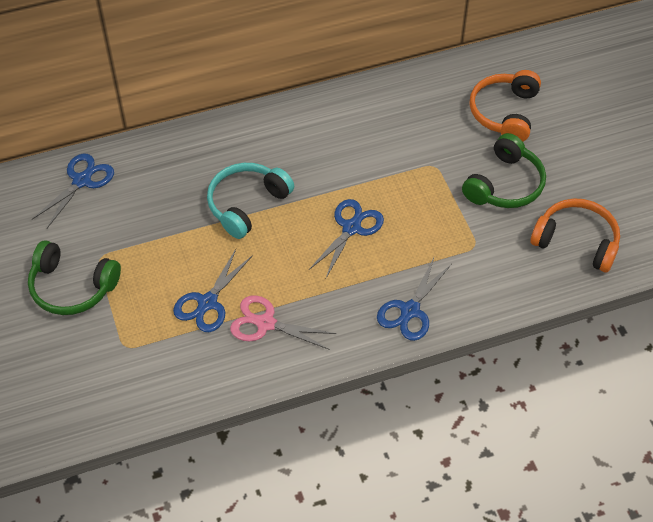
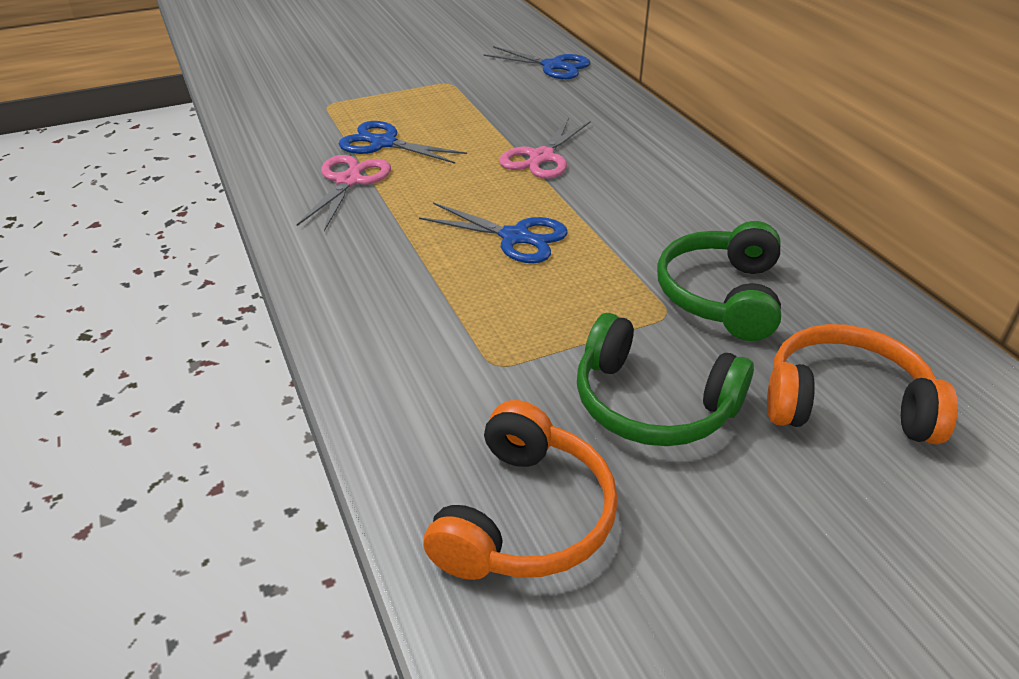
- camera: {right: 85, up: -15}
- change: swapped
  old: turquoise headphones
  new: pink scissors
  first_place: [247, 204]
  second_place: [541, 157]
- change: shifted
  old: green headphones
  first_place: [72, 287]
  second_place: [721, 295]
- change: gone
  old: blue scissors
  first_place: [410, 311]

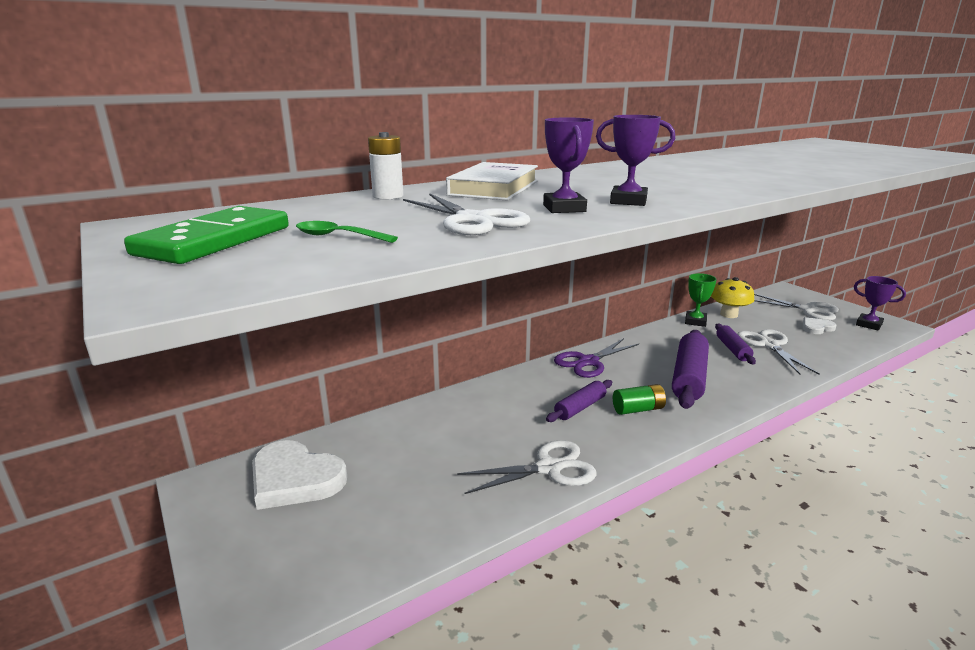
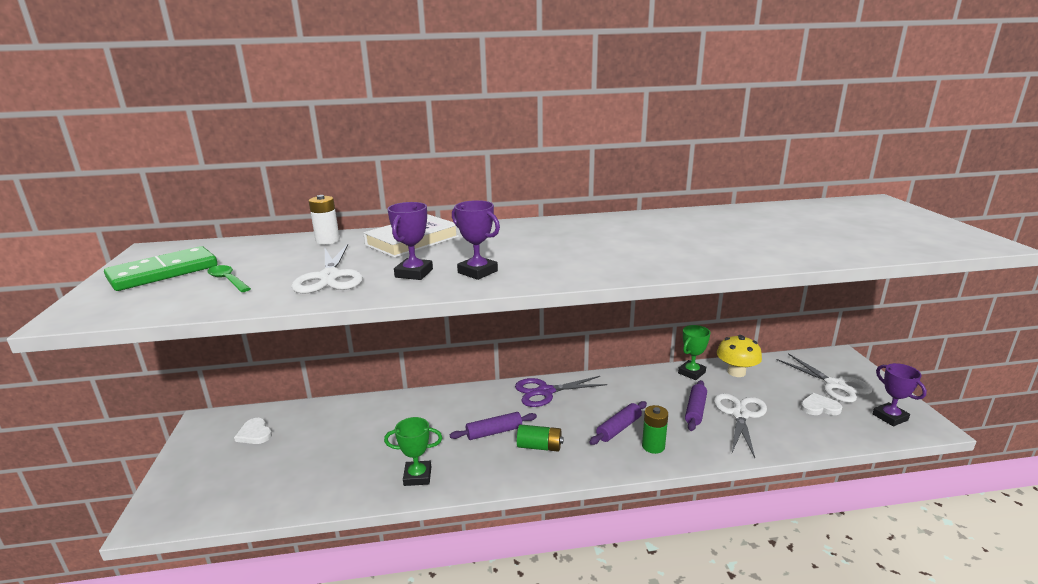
- camera: {right: 25, up: 0}
- change: scaled
  old: purple rolling pin
  first_place: [688, 377]
  second_place: [618, 428]
  factor: 0.58
- change: scaled
  old: white heart
  first_place: [295, 478]
  second_place: [255, 433]
  factor: 0.53
- change: swapped
  old: white scissors
  new: green trophy
  first_place: [548, 468]
  second_place: [417, 476]
- change: new
  new: green battery
  second_place: [653, 446]

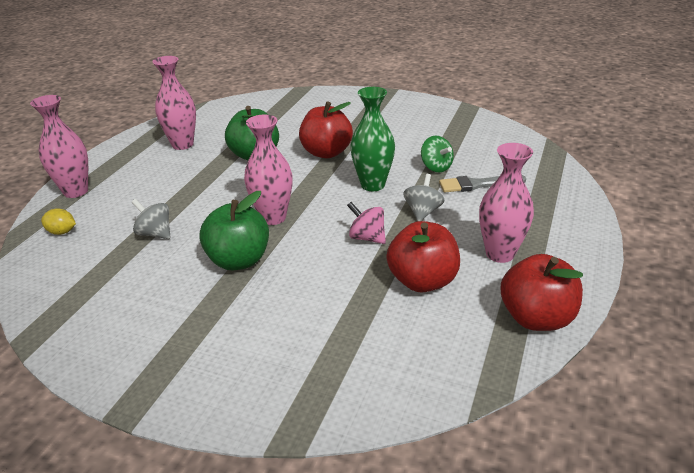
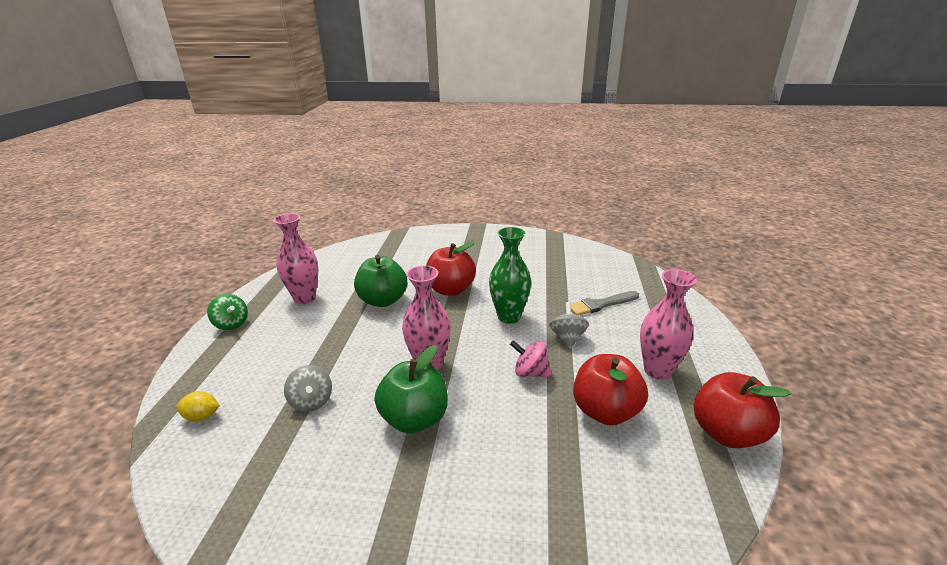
- camera: {right: -15, up: -5}
- change: gone
  old: pink vase
  first_place: [76, 191]
- change: shifted
  old: green spinning top
  first_place: [436, 167]
  second_place: [231, 324]
- change: rotated
  old: grey spinning top
  first_place: [155, 233]
  second_place: [311, 401]
  degrees: -135

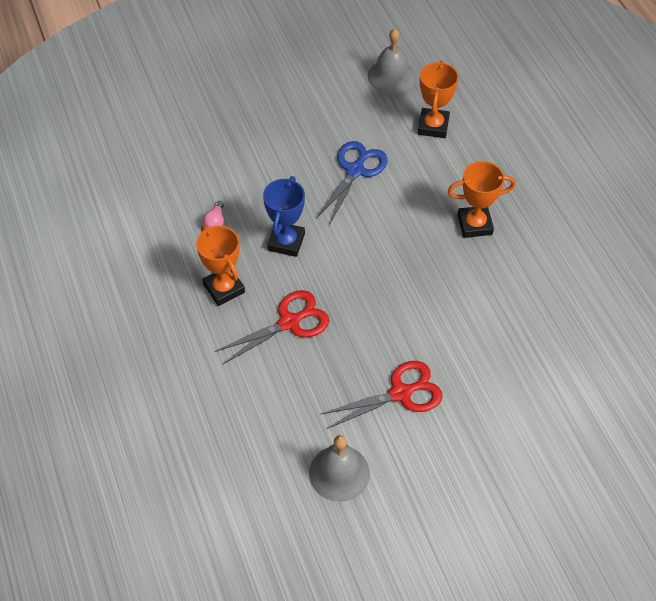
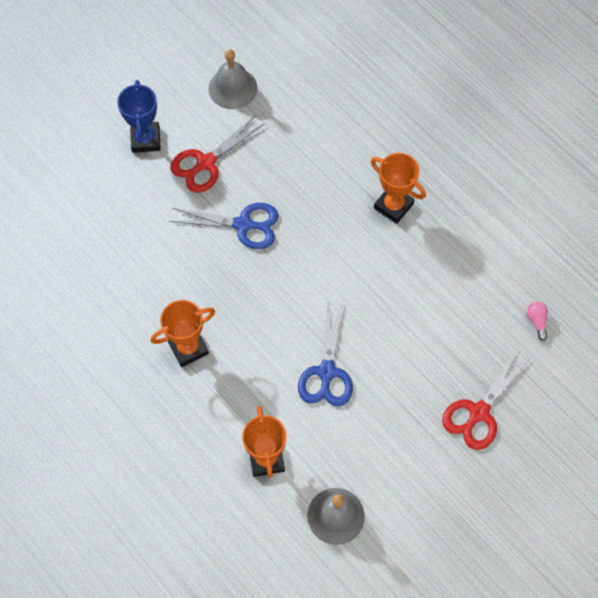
- camera: {right: 160, up: 10}
- change: shifted
  old: blue trophy
  first_place: [286, 242]
  second_place: [145, 139]
- change: shifted
  old: pink light bulb
  first_place: [215, 221]
  second_place: [537, 321]
- change: shifted
  old: red scissors
  first_place: [289, 322]
  second_place: [479, 412]
- change: new
  new: blue scissors
  second_place: [243, 225]

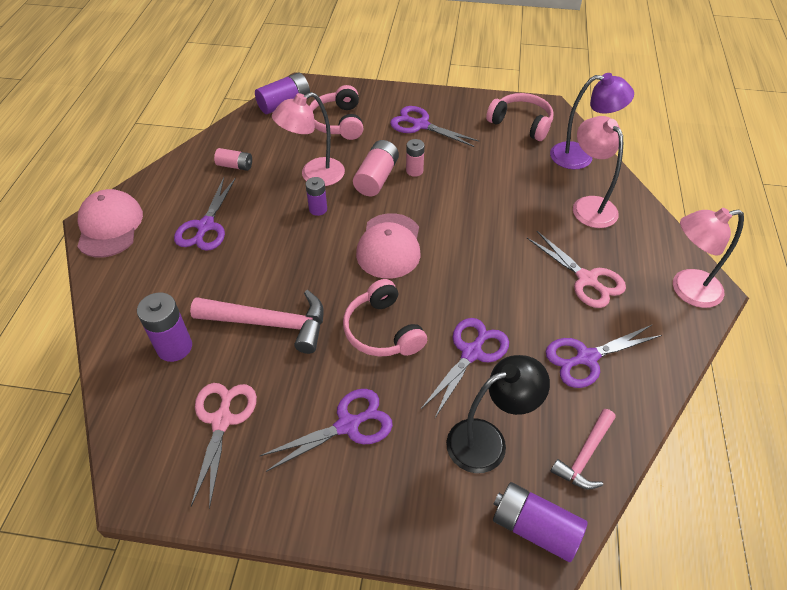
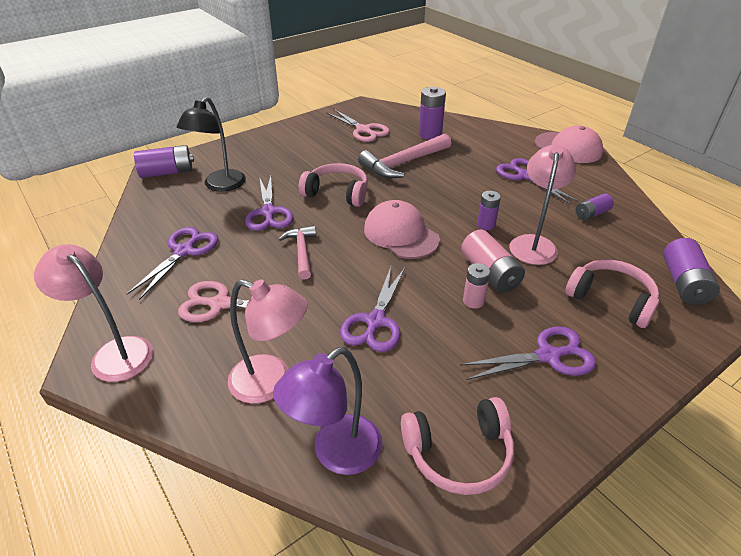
- camera: {right: 135, up: -10}
- change: repainted
  old: pink battery
  new: purple battery
  first_place: [235, 166]
  second_place: [591, 214]
- change: rotated
  old: pink lamp
  first_place: [686, 290]
  second_place: [114, 352]
  degrees: -90
- change: shifted
  old: purple scissors
  first_place: [348, 425]
  second_place: [375, 321]
- change: shifted
  old: pink hammer
  first_place: [585, 455]
  second_place: [302, 252]

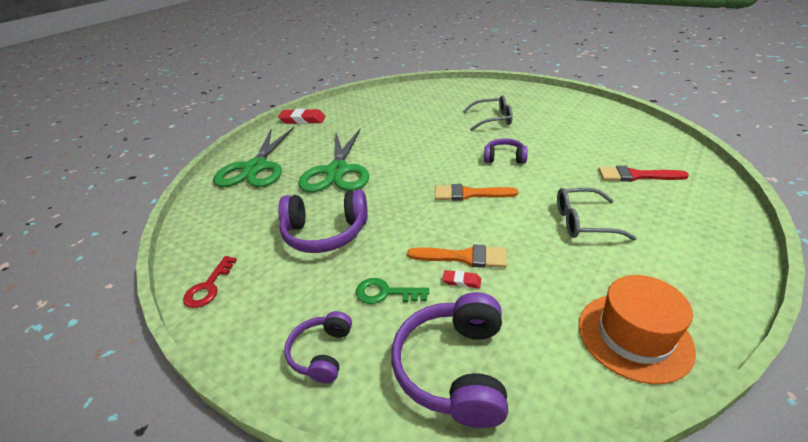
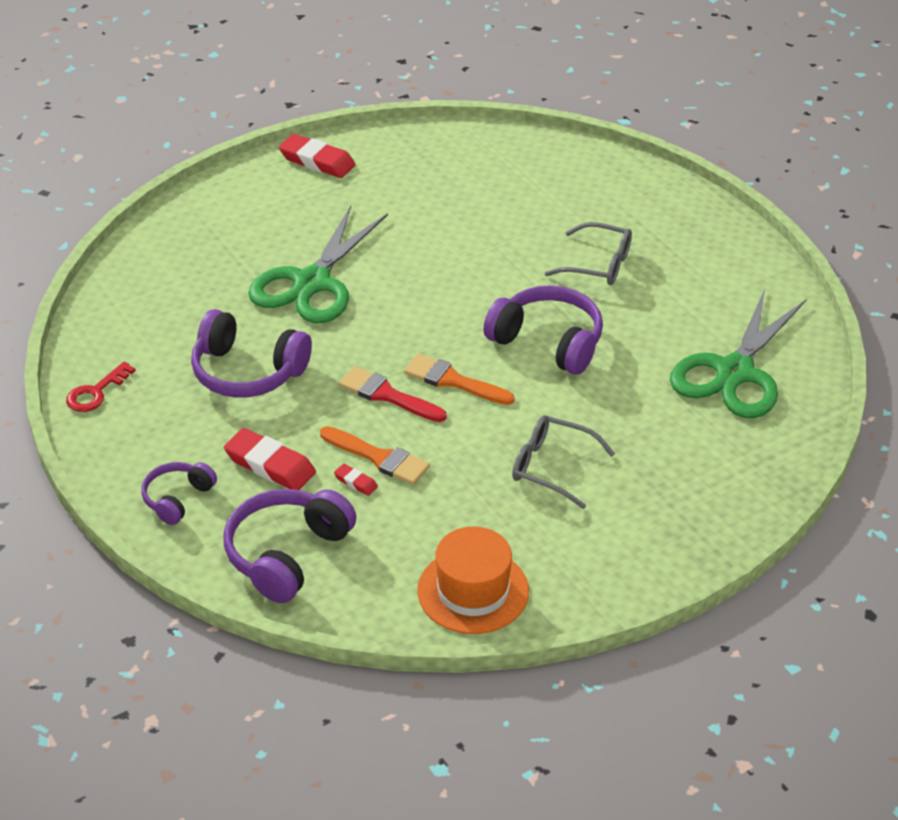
- camera: {right: 20, up: 5}
- change: shifted
  old: green scissors
  first_place: [256, 168]
  second_place: [735, 372]
- change: scaled
  old: purple headphones
  first_place: [504, 158]
  second_place: [548, 342]
  factor: 1.72
- change: shifted
  old: red brush
  first_place: [636, 176]
  second_place: [387, 395]
- change: swapped
  old: green key
  new: red eraser
  first_place: [385, 293]
  second_place: [270, 465]

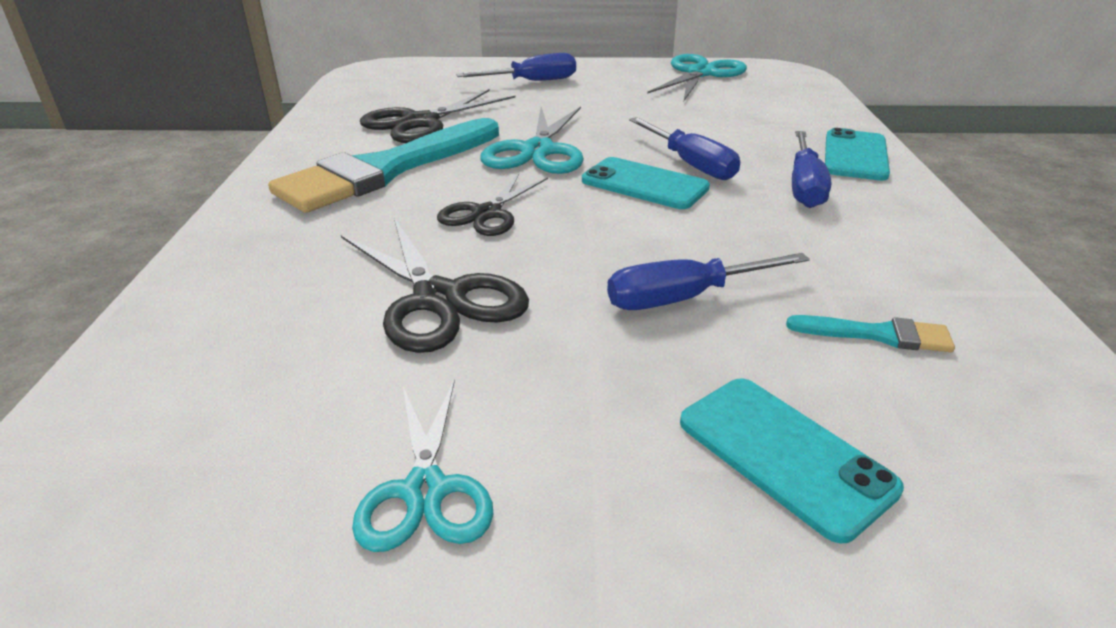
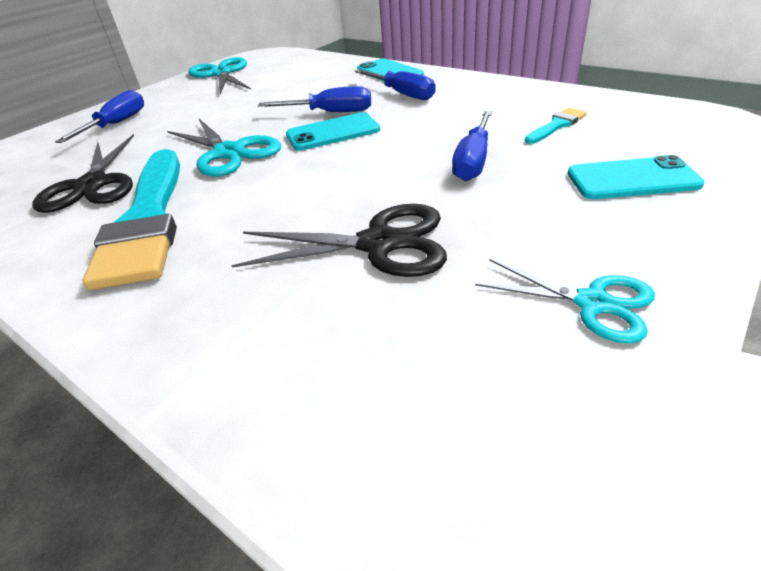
- camera: {right: -50, up: 5}
- change: gone
  old: black scissors
  first_place: [487, 213]

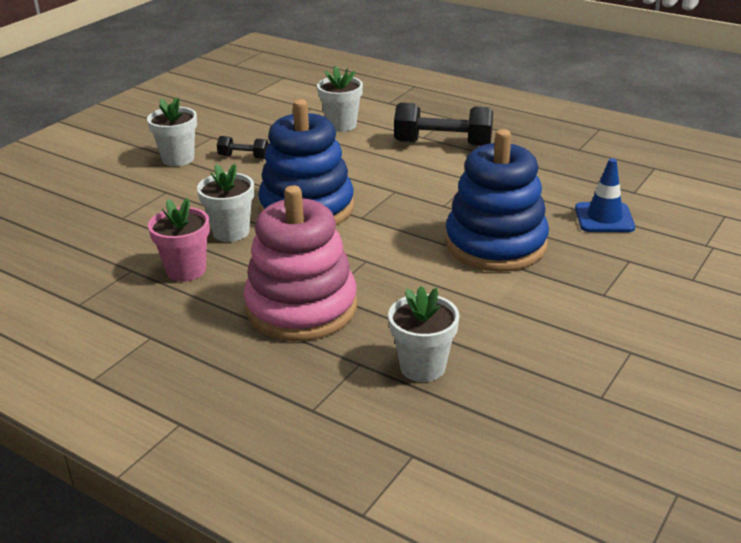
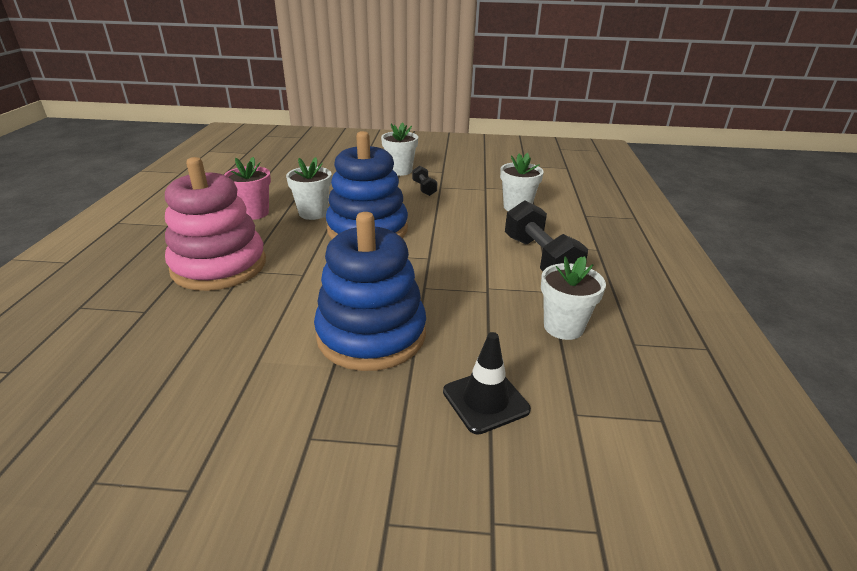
- camera: {right: 60, up: 0}
- change: repainted
  old: blue traffic cone
  new: black traffic cone
  first_place: [604, 218]
  second_place: [485, 400]
- change: shifted
  old: white flower pot
  first_place: [422, 367]
  second_place: [563, 327]

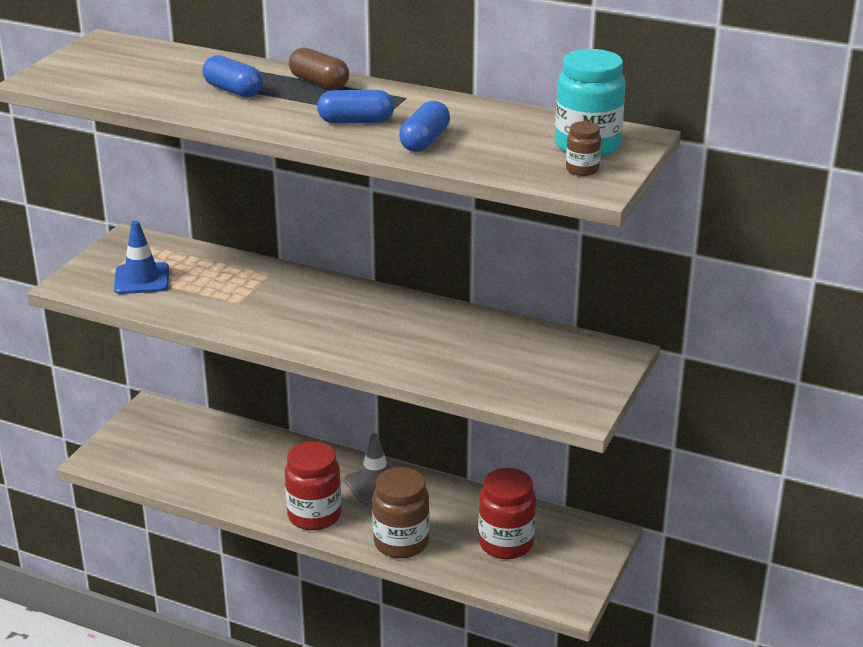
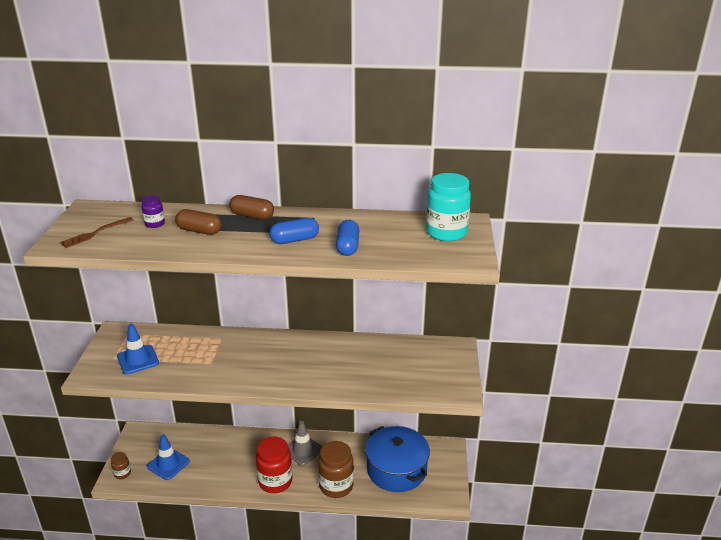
- camera: {right: -20, up: 0}
- change: repainted
  old: blue capsule
  new: brown capsule
  first_place: [233, 90]
  second_place: [199, 231]
- change: shifted
  old: brown jar
  first_place: [582, 170]
  second_place: [122, 473]
- change: swapped
  old: red jar
  new: blue pot
  first_place: [506, 543]
  second_place: [396, 469]
- change: new
  new: purple jar
  second_place: [155, 224]
- change: new
  new: brown fork
  second_place: [95, 233]
- change: new
  new: blue traffic cone
  second_place: [168, 464]

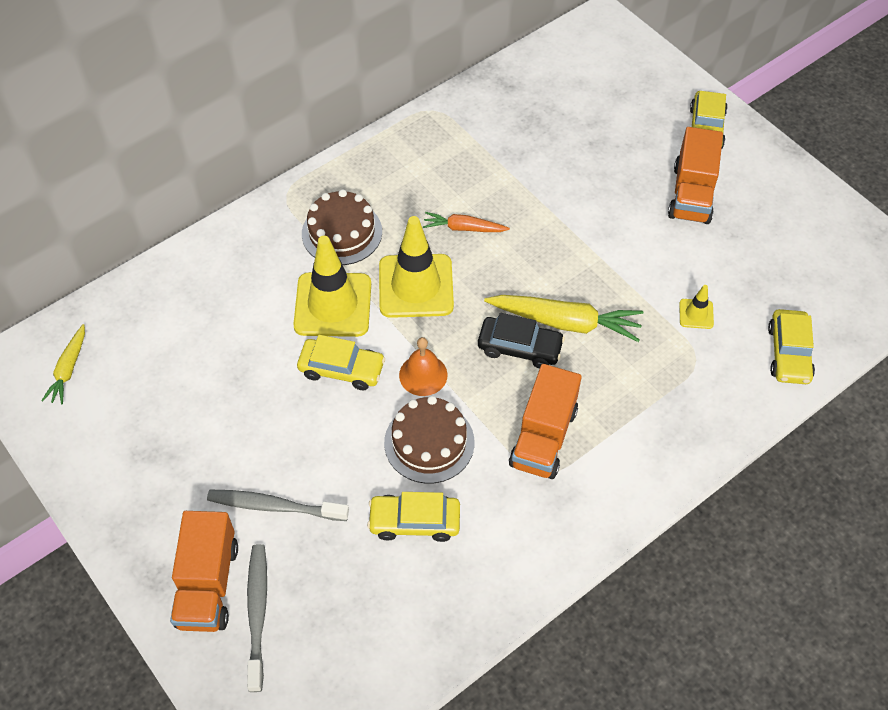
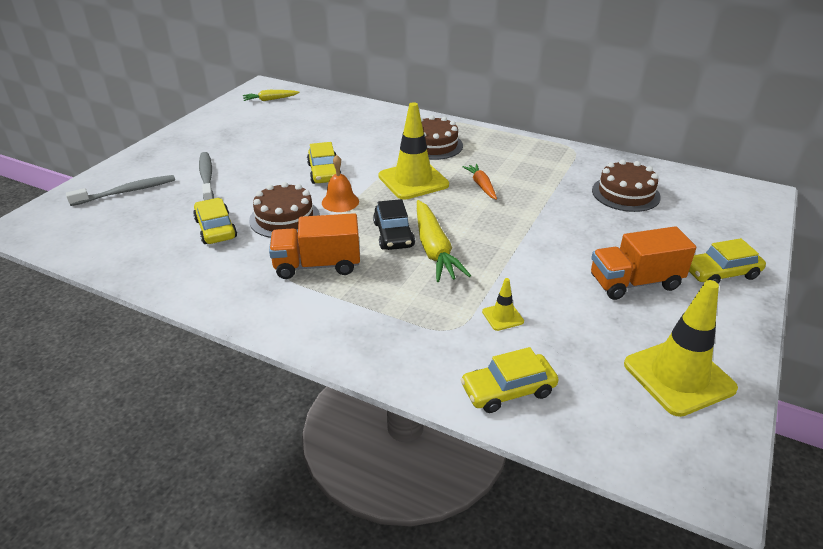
- camera: {right: 65, up: -20}
- change: shifted
  old: yellow traffic cone
  first_place: [333, 305]
  second_place: [678, 376]
- change: gone
  old: orange truck
  first_place: [208, 584]
- change: new
  new: brown cake
  second_place: [625, 193]

